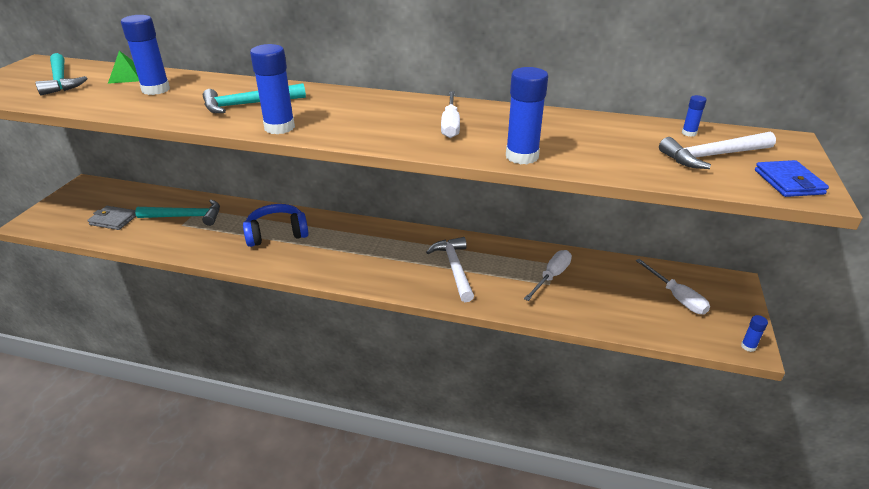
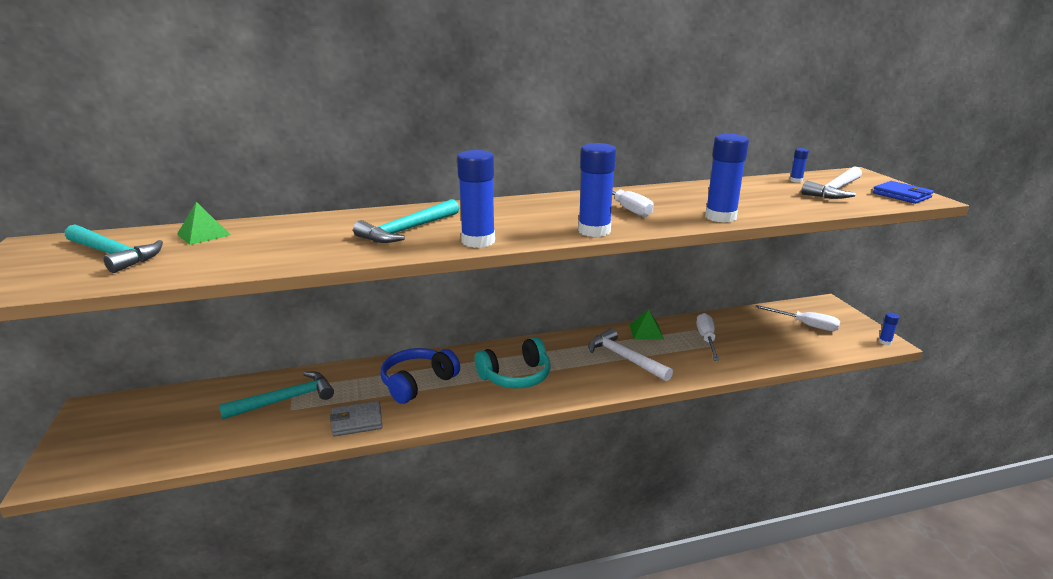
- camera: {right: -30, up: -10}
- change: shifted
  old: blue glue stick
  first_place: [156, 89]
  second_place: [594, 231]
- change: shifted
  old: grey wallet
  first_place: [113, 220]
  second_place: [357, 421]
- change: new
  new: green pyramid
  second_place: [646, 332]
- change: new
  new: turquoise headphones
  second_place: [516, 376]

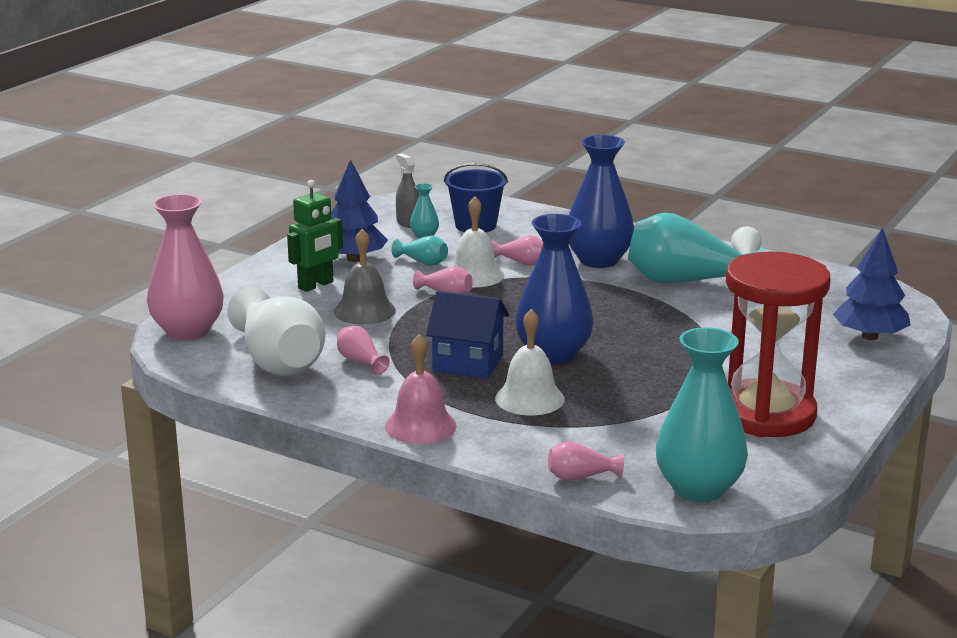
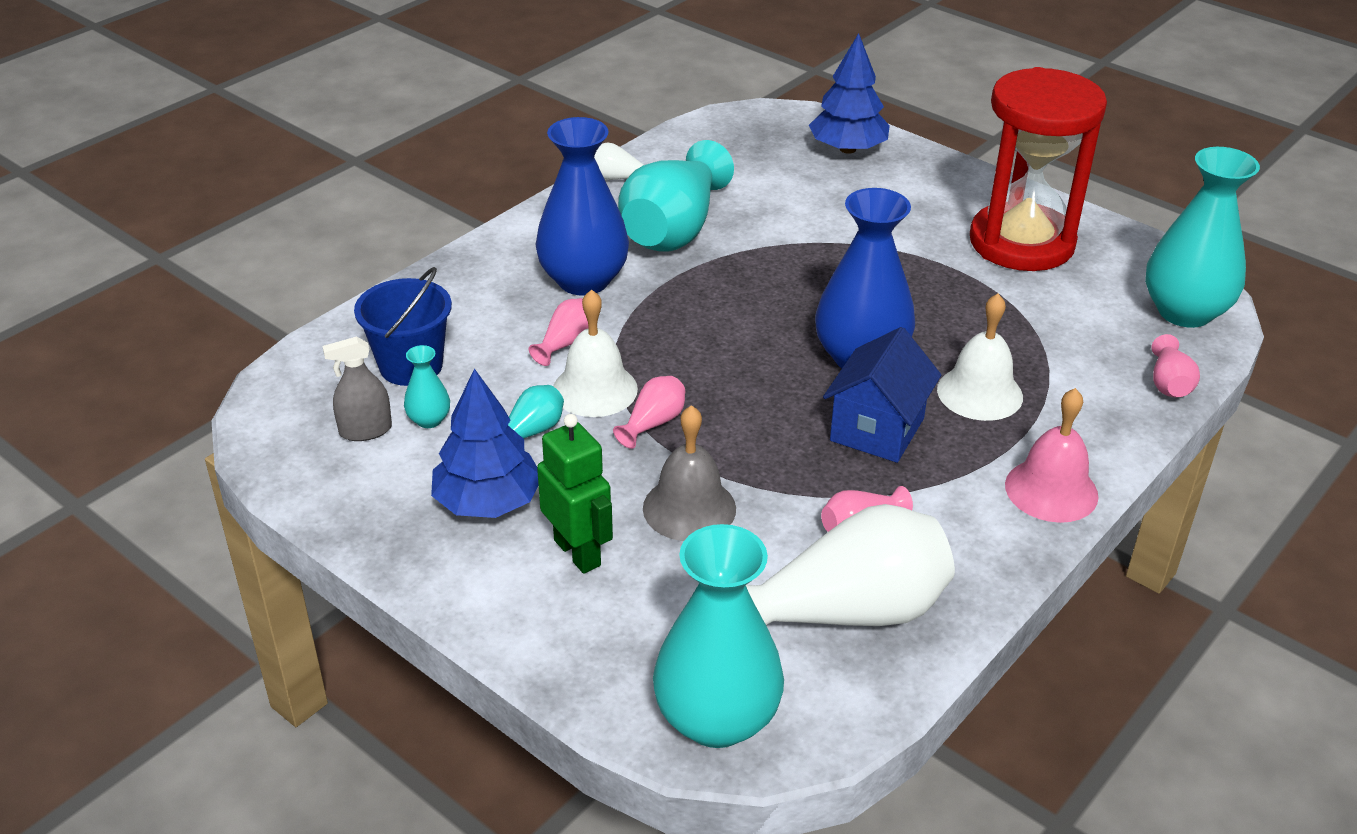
- camera: {right: -80, up: 15}
- change: repainted
  old: pink vase
  new: turquoise vase
  first_place: [188, 331]
  second_place: [716, 719]

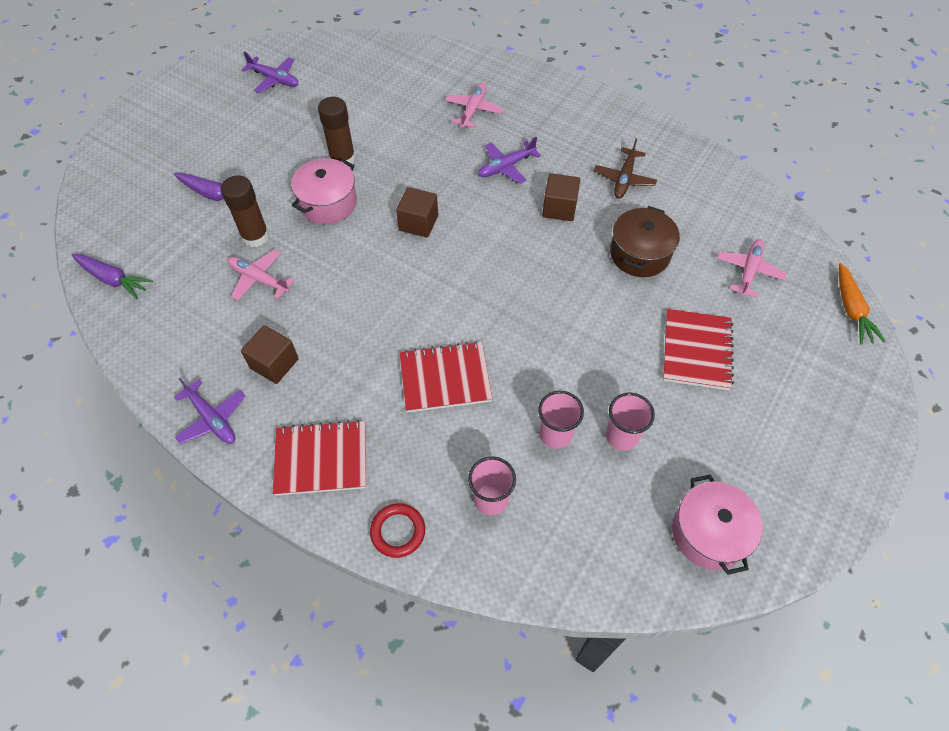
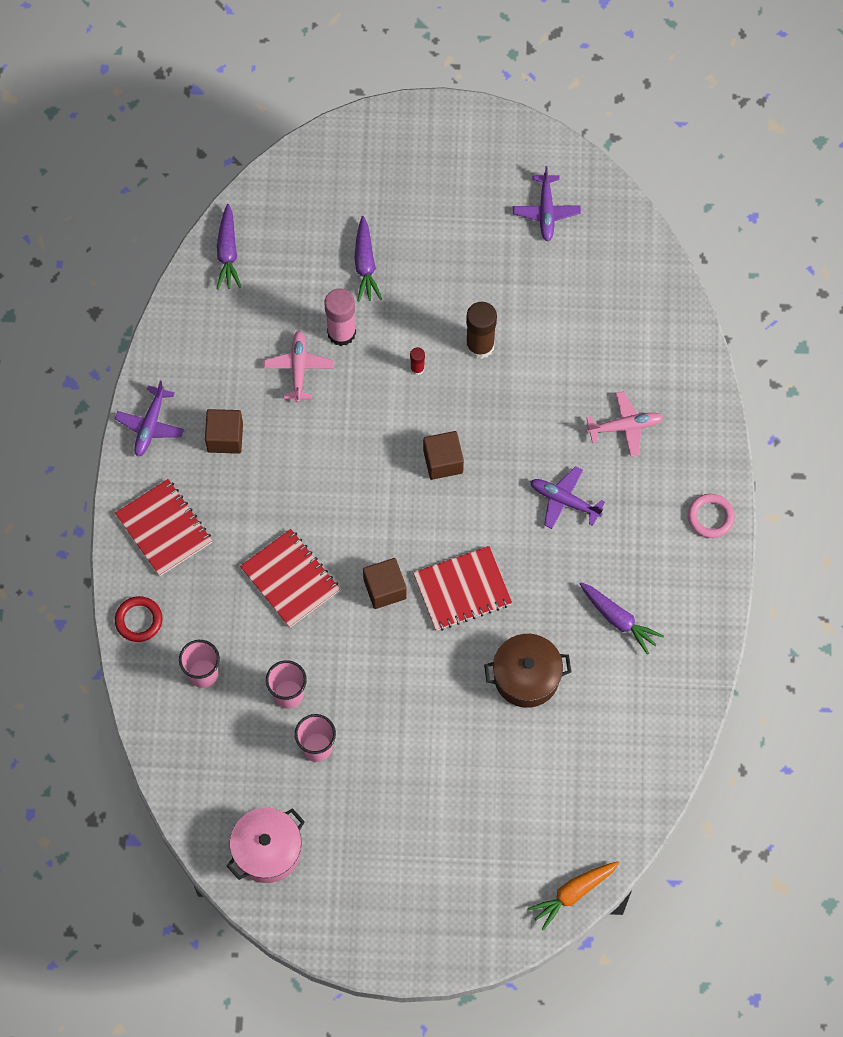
- camera: {right: 60, up: 10}
- change: swapped
  old: brown plane
  new: purple carrot
  first_place: [624, 179]
  second_place: [618, 619]
- change: swapped
  old: pink pot
  new: red glue stick
  first_place: [328, 203]
  second_place: [417, 368]
- change: shifted
  old: brown cube
  first_place: [559, 208]
  second_place: [385, 589]
- change: repainted
  old: brown glue stick
  new: pink glue stick
  first_place: [255, 236]
  second_place: [341, 333]
- change: gone
  old: pink plane
  first_place: [748, 271]
- change: shifted
  old: red notebook
  first_place: [696, 350]
  second_place: [462, 590]
- change: new
  new: pink ring
  second_place: [710, 517]

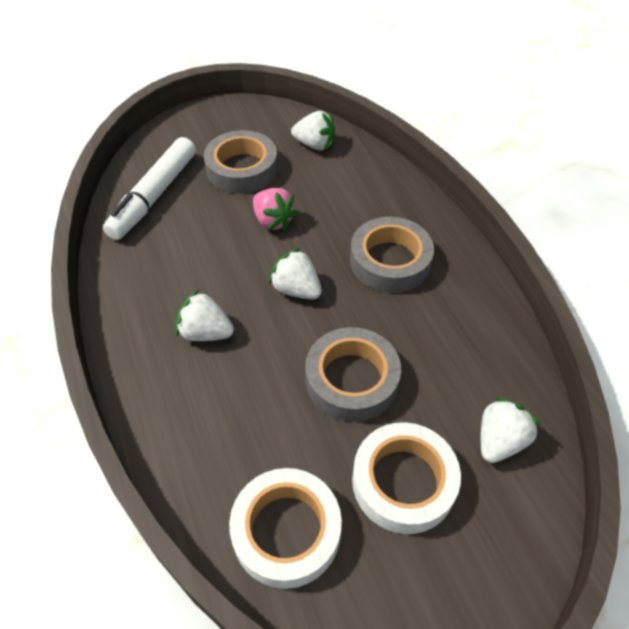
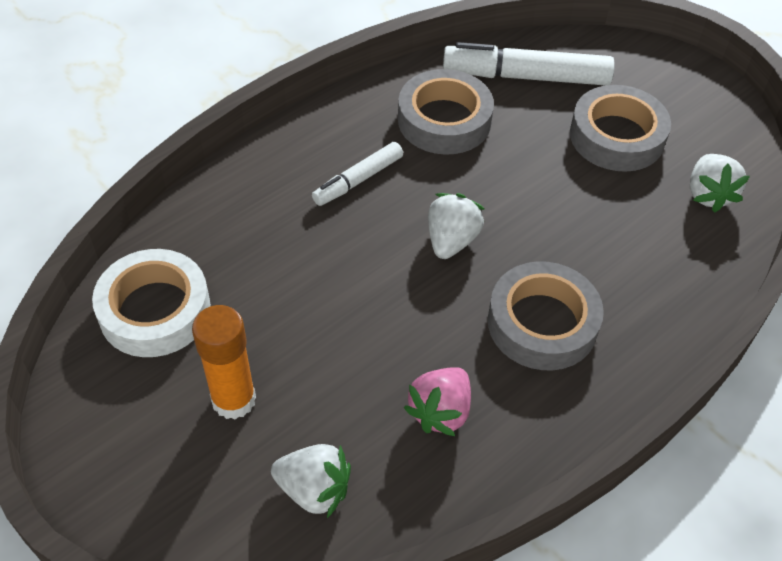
- camera: {right: 70, up: 0}
- change: shifted
  old: pink strawberry
  first_place: [273, 221]
  second_place: [440, 412]
- change: swapped
  old: white strawberry
  new: white marker
  first_place: [206, 332]
  second_place: [358, 180]
- change: shifted
  old: grey tape
  first_place: [351, 379]
  second_place: [444, 120]
- change: swapped
  old: white tape
  new: orange glue stick
  first_place: [403, 482]
  second_place: [233, 400]

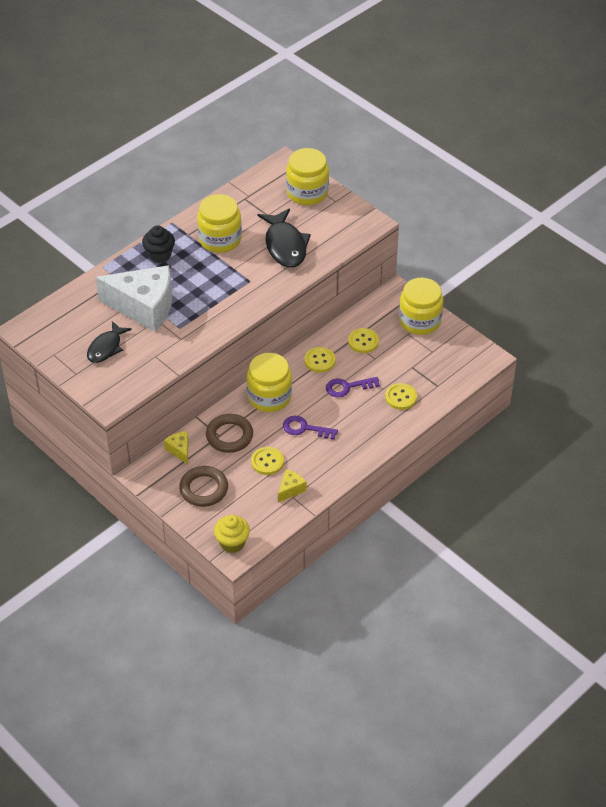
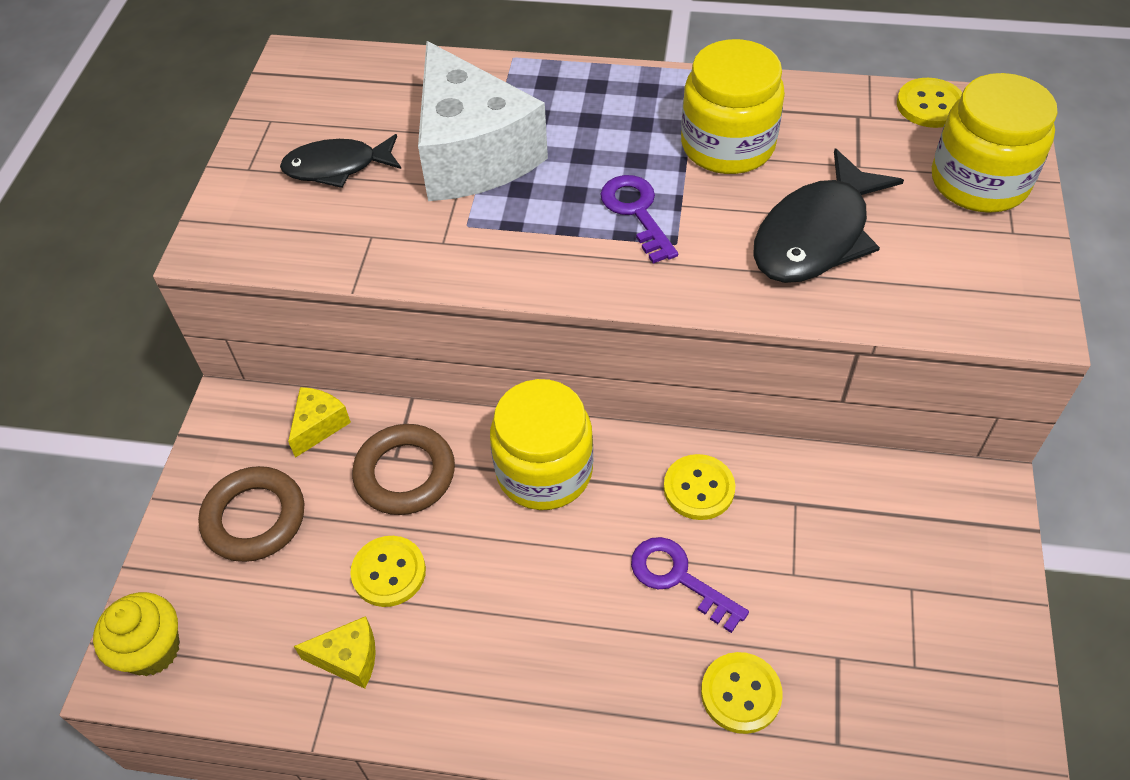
- camera: {right: 55, up: 5}
- change: gone
  old: black cupcake
  first_place: [159, 255]
- change: gone
  old: yellow jar
  first_place: [420, 321]
- change: shifted
  old: yellow button
  first_place: [363, 341]
  second_place: [930, 105]
- change: shifted
  old: purple key
  first_place: [305, 428]
  second_place: [636, 212]

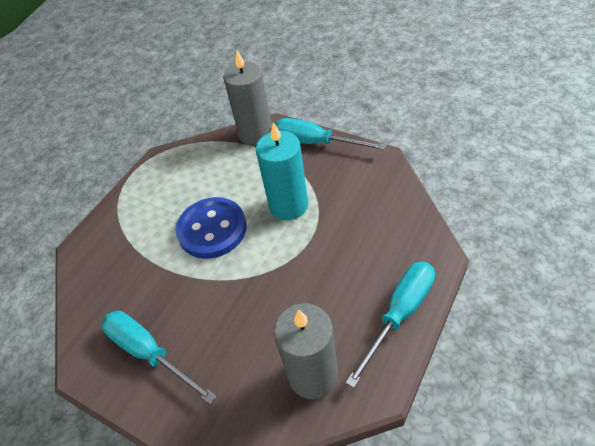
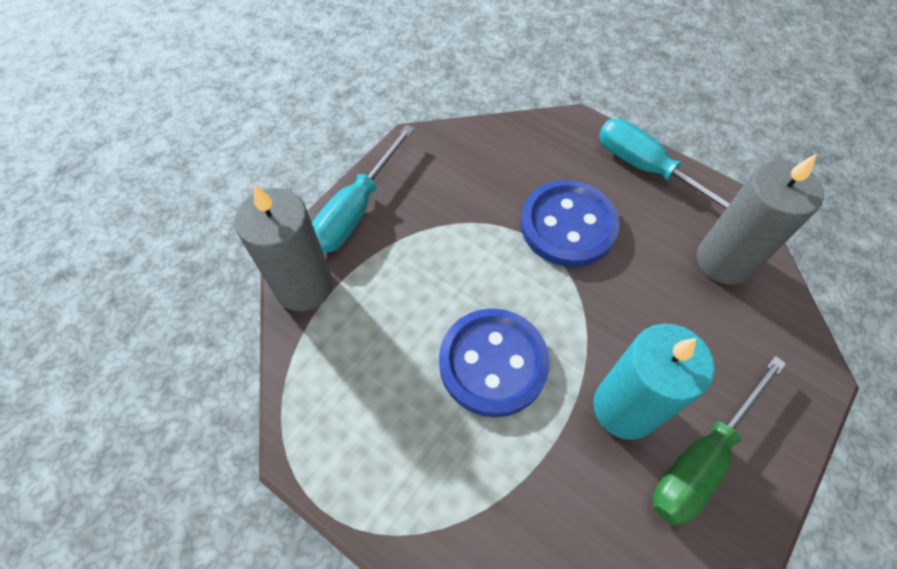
- camera: {right: -90, up: 10}
- change: shifted
  old: turquoise candle
  first_place: [288, 205]
  second_place: [625, 407]
- change: repainted
  old: turquoise screwdriver
  new: green screwdriver
  first_place: [149, 352]
  second_place: [701, 458]
- change: new
  new: blue button
  second_place: [568, 225]

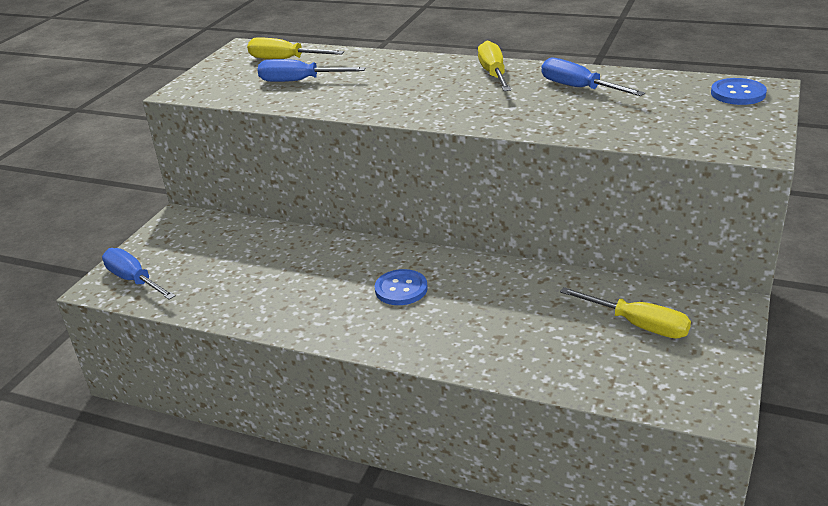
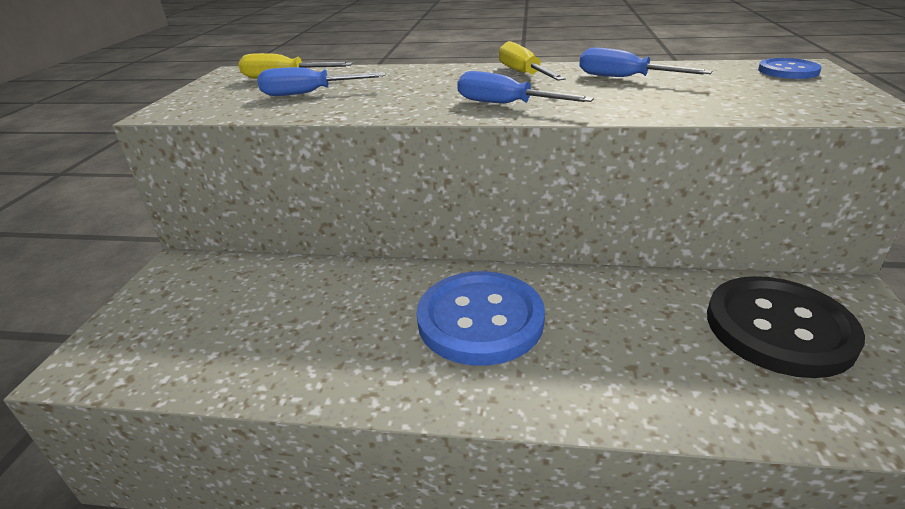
- camera: {right: -15, up: 0}
- change: shifted
  old: blue screwdriver
  first_place: [134, 280]
  second_place: [505, 104]
- change: scaled
  old: blue button
  first_place: [401, 289]
  second_place: [480, 319]
  factor: 1.96
- change: swapped
  old: yellow screwdriver
  new: black button
  first_place: [638, 325]
  second_place: [779, 328]

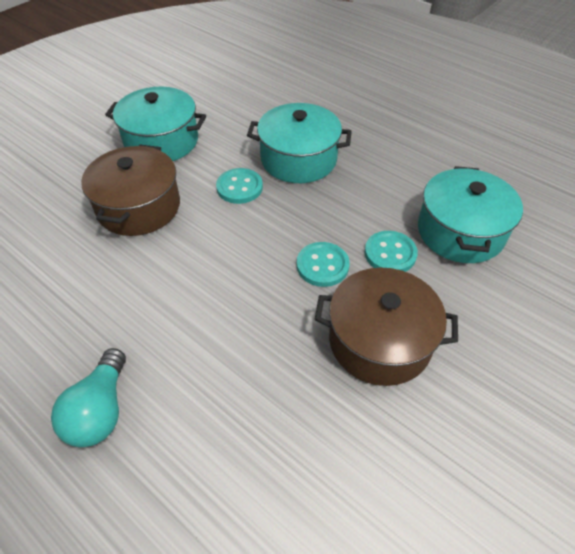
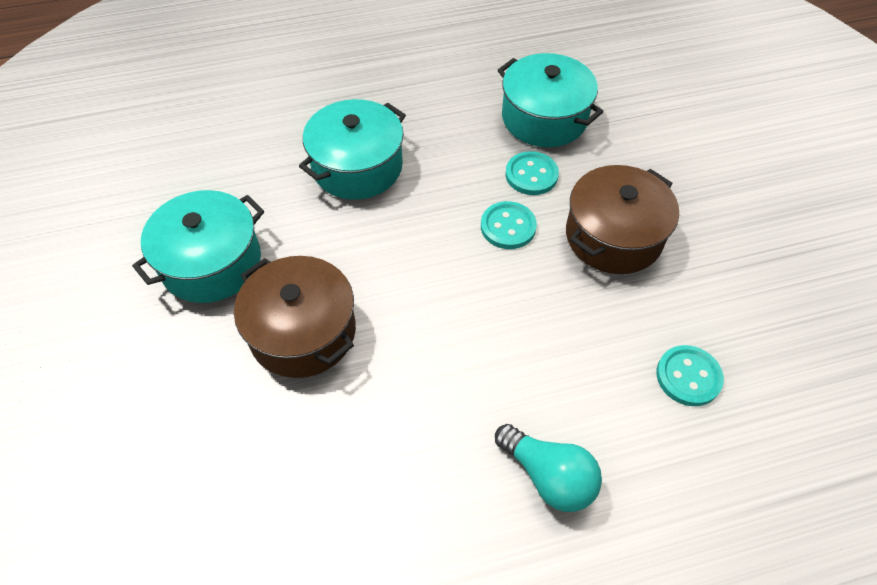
- camera: {right: -55, up: 5}
- change: shifted
  old: turquoise button
  first_place: [239, 187]
  second_place: [688, 377]

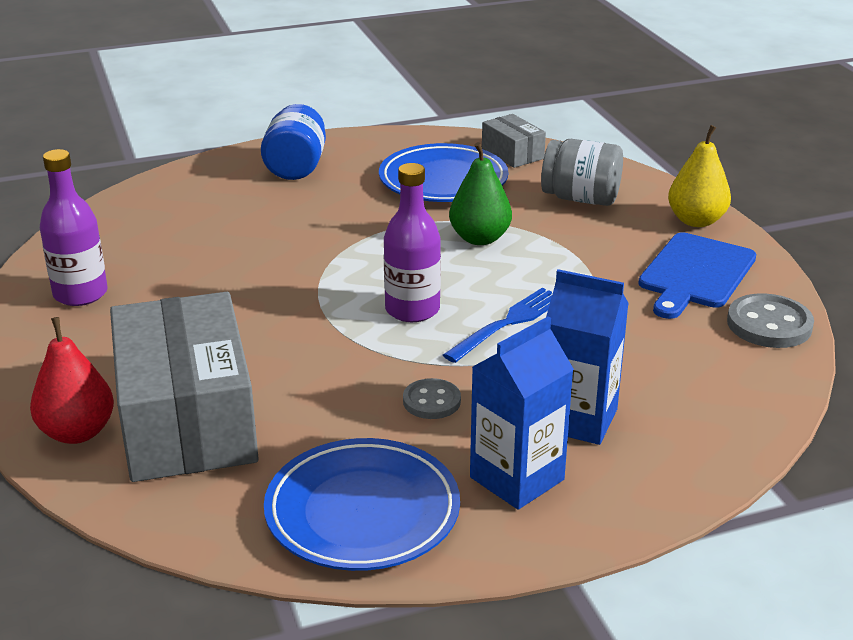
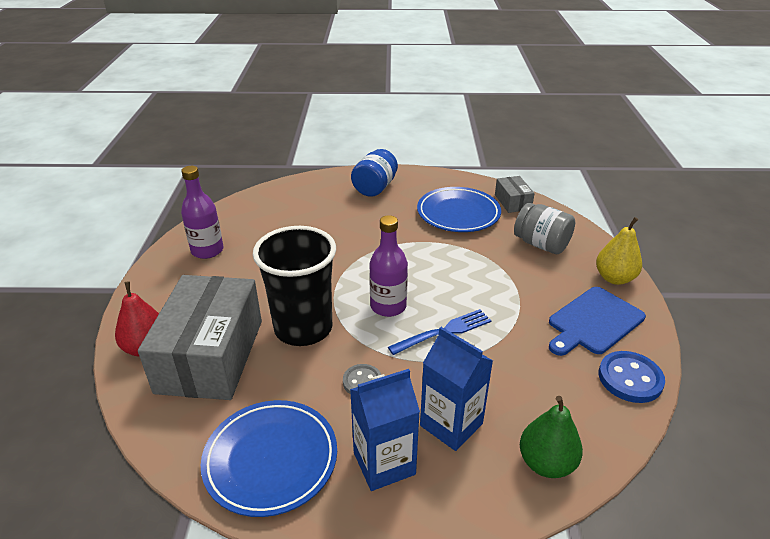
- camera: {right: 20, up: 5}
- change: shifted
  old: green pear
  first_place: [479, 238]
  second_place: [546, 463]
- change: repainted
  old: grey button
  new: blue button
  first_place: [769, 324]
  second_place: [630, 378]
- change: new
  new: black cup
  second_place: [303, 328]

